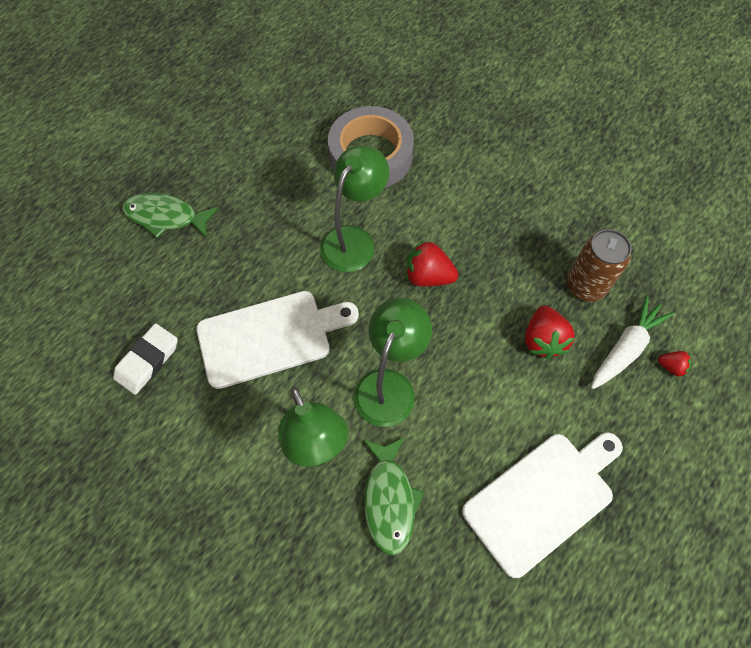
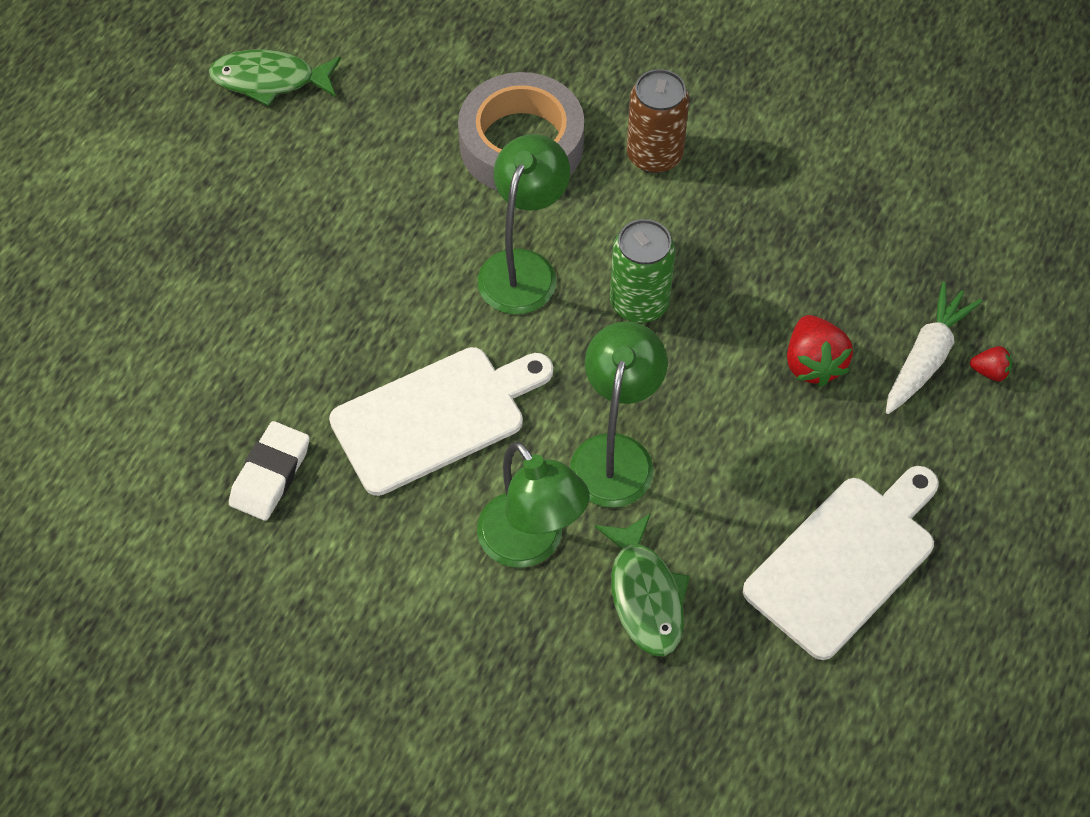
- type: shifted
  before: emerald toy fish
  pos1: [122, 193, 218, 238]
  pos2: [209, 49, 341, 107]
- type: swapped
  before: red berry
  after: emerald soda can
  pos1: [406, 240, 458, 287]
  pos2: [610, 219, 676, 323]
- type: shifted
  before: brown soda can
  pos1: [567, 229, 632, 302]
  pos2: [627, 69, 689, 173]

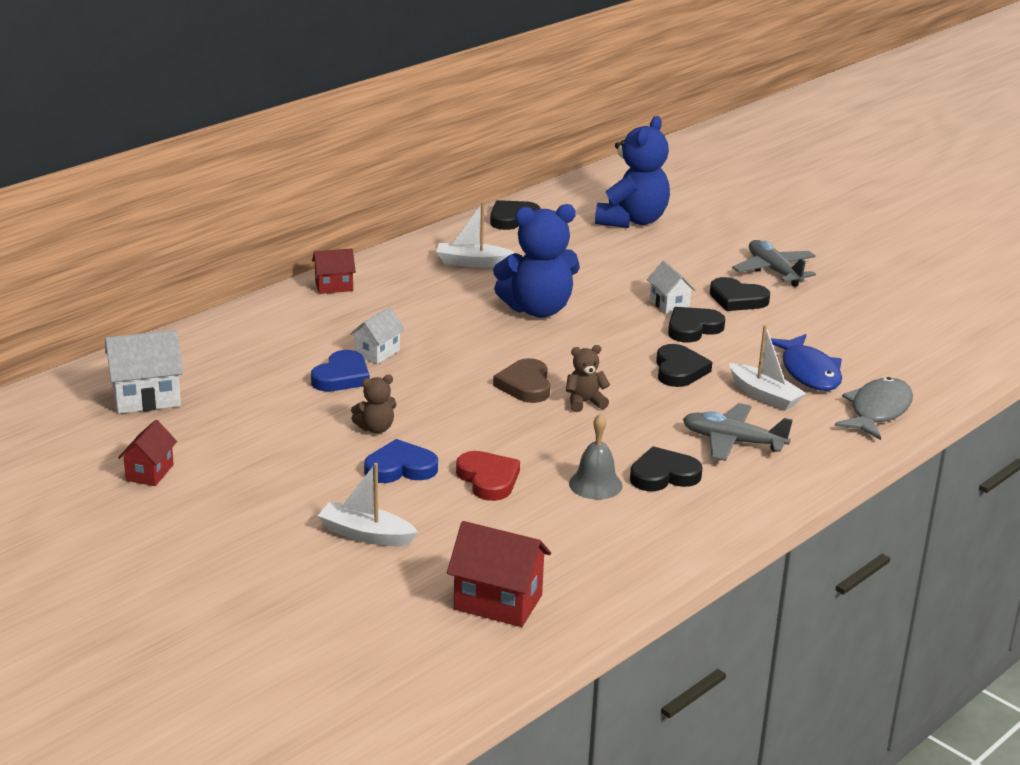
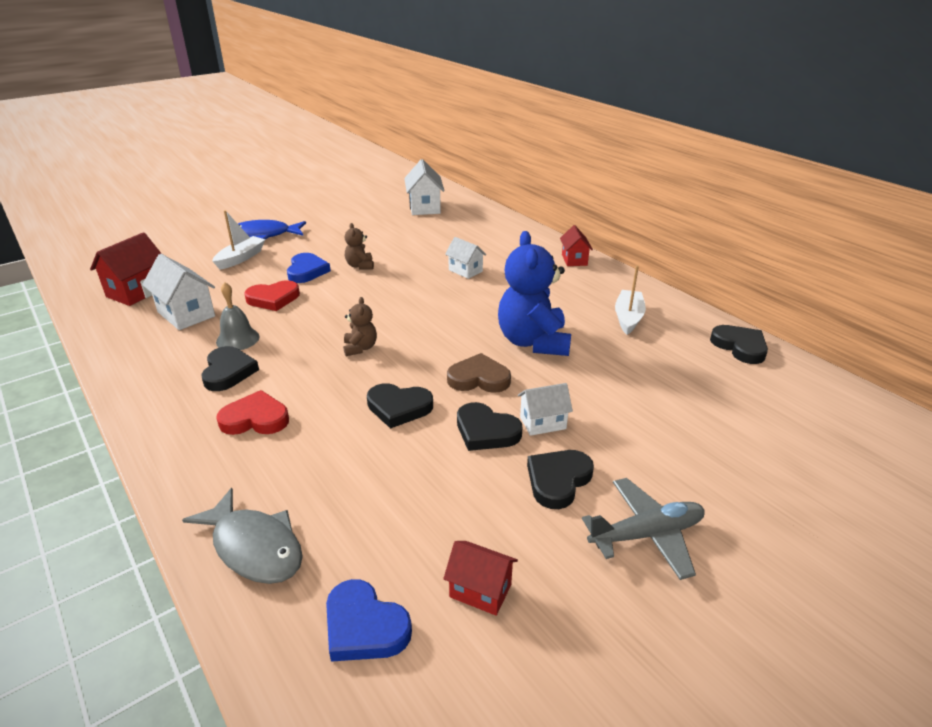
- type: new
  after: snow-white cottage
  pos2: [142, 254, 215, 330]
- type: swapped
  before: ash-grey toy plane
  after: red heart shape
  pos1: [683, 403, 793, 461]
  pos2: [217, 390, 289, 435]
- type: shifted
  before: cobalt toy fish
  pos1: [771, 334, 842, 391]
  pos2: [238, 220, 306, 240]
- type: shifted
  before: cobalt heart shape
  pos1: [311, 350, 370, 391]
  pos2: [326, 579, 412, 662]
- type: shifted
  before: red cottage
  pos1: [118, 420, 177, 486]
  pos2: [443, 541, 518, 616]
- type: shifted
  before: brown heart shape
  pos1: [493, 358, 550, 403]
  pos2: [447, 353, 511, 393]
- type: rotated
  before: black heart shape
  pos1: [668, 307, 725, 343]
  pos2: [457, 402, 522, 451]
  turn: 150
- type: gone
  before: cobalt teddy
  pos1: [595, 116, 670, 228]
- type: gone
  before: snow-white toy boat
  pos1: [729, 325, 806, 410]

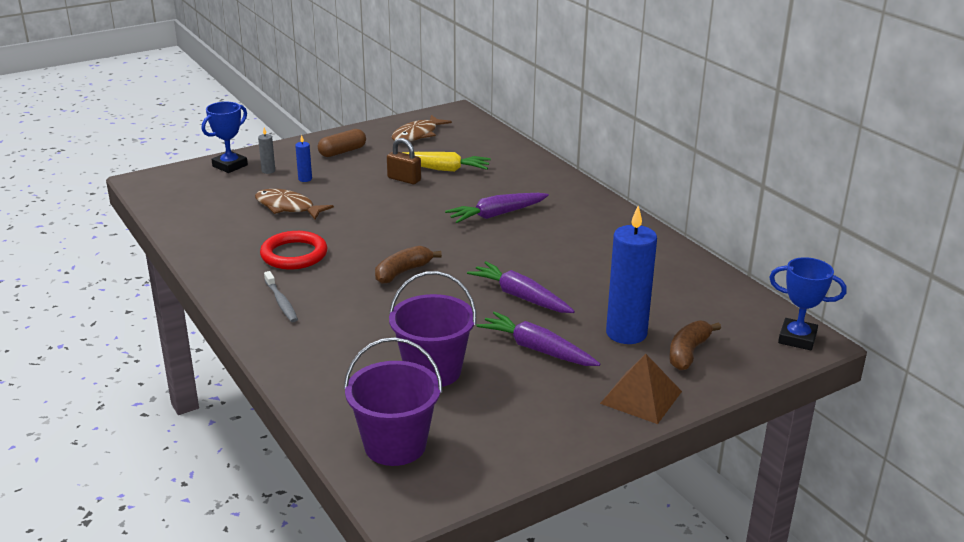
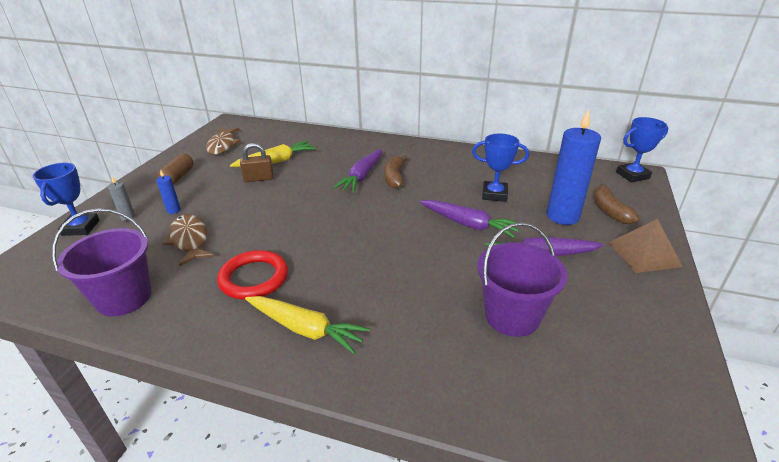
- type: shifted
  before: violet bucket
  pos1: [344, 337, 443, 466]
  pos2: [52, 208, 152, 316]
- type: rotated
  before: brown toy fish
  pos1: [255, 189, 334, 220]
  pos2: [162, 214, 214, 266]
  turn: 75
- type: swapped
  before: ash-grey dental brush
  after: bright yellow carrot
  pos1: [264, 271, 298, 322]
  pos2: [245, 296, 370, 354]
- type: shifted
  before: brown banana fruit
  pos1: [375, 246, 442, 284]
  pos2: [384, 155, 408, 189]
- type: rotated
  before: violet carrot
  pos1: [467, 261, 575, 313]
  pos2: [420, 200, 519, 238]
  turn: -150
- type: new
  after: cobalt trophy
  pos2: [472, 133, 529, 202]

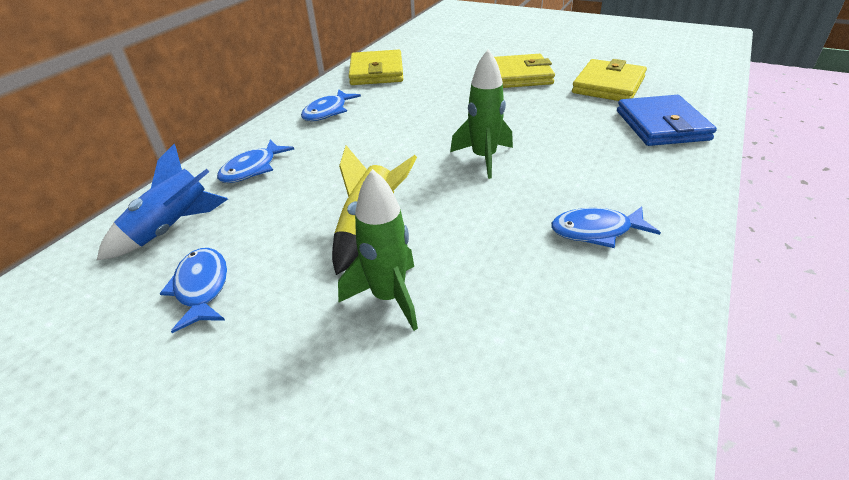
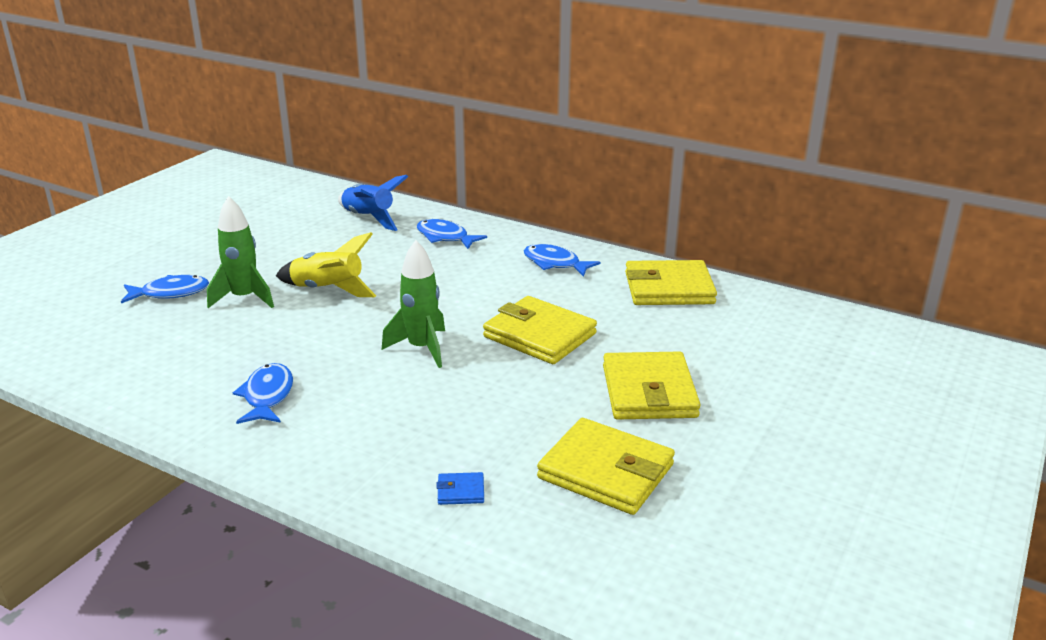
- type: shifted
  before: cobalt toy fish
  pos1: [159, 248, 227, 333]
  pos2: [121, 275, 209, 303]
- type: scaled
  before: cobalt card wallet
  pos1: [617, 95, 717, 146]
  pos2: [436, 472, 484, 505]
  scale: 0.41
- type: new
  after: bright yellow card wallet
  pos2: [483, 296, 597, 364]

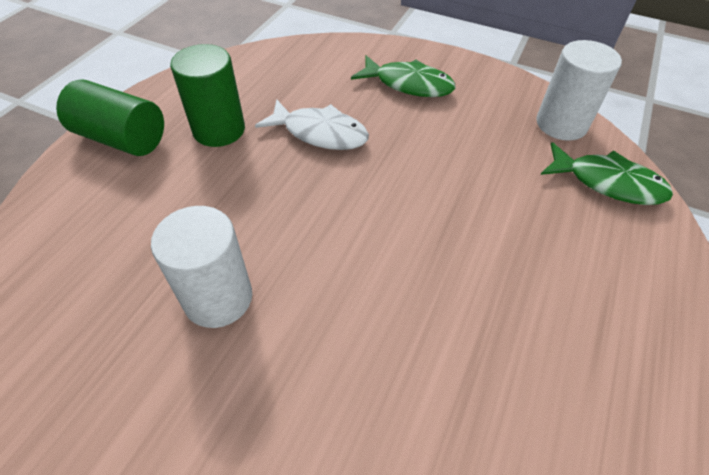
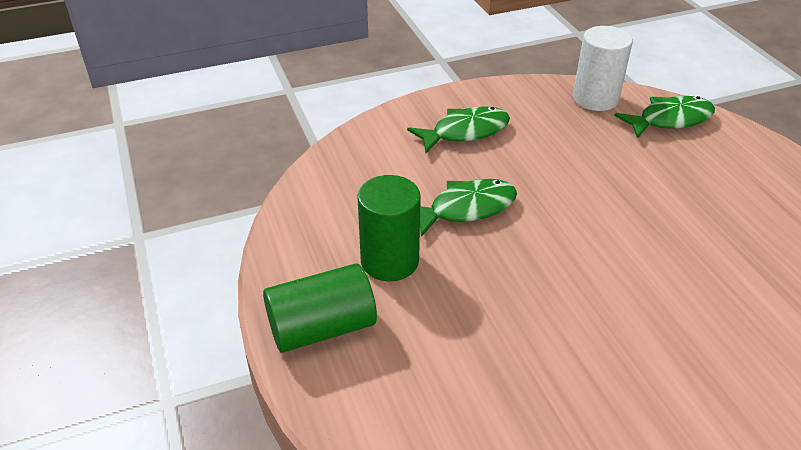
- type: repainted
  before: snow-white toy fish
  after: emerald toy fish
  pos1: [255, 99, 369, 150]
  pos2: [420, 179, 517, 237]
- type: gone
  before: snow-white solid cylinder
  pos1: [151, 206, 252, 328]

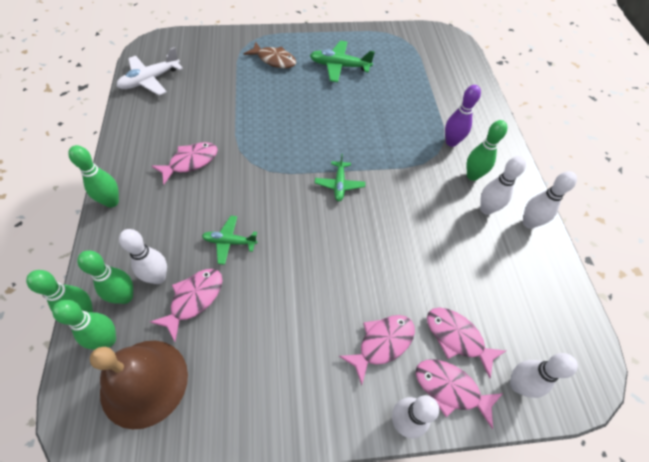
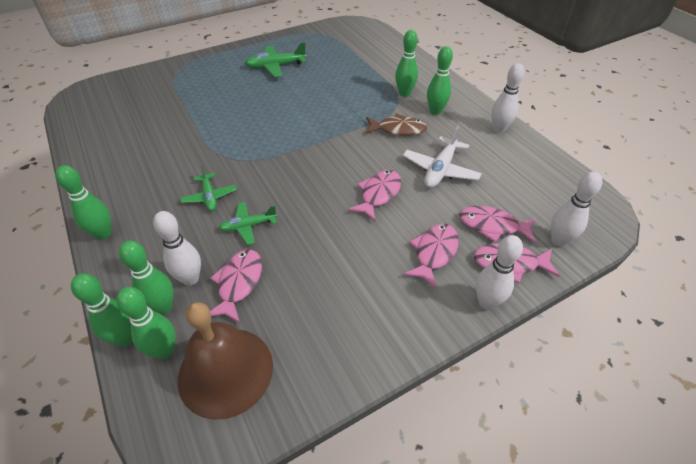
- type: shifted
  before: emerald toy plane
  pos1: [315, 154, 365, 201]
  pos2: [180, 165, 237, 211]
- type: shifted
  before: rosy toy fish
  pos1: [152, 142, 218, 184]
  pos2: [348, 170, 401, 221]
- type: shifted
  before: brown toy fish
  pos1: [244, 42, 296, 68]
  pos2: [365, 114, 427, 136]
- type: repainted
  before: violet bowling pin
  after: emerald bowling pin
  pos1: [445, 85, 481, 147]
  pos2: [395, 30, 418, 97]
- type: shifted
  before: snow-white toy plane
  pos1: [116, 47, 183, 95]
  pos2: [403, 126, 482, 188]
- type: gone
  before: snow-white bowling pin
  pos1: [480, 156, 526, 215]

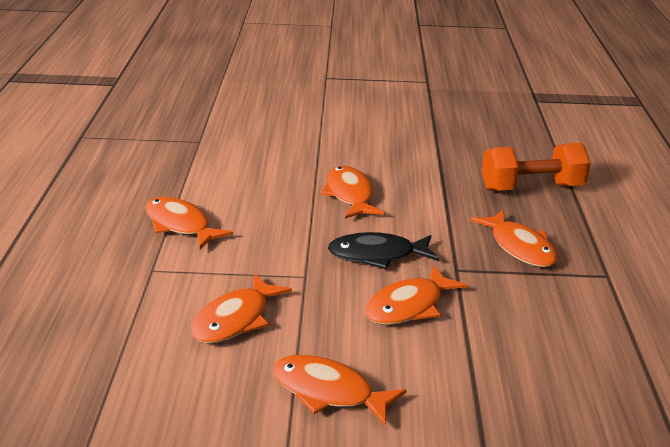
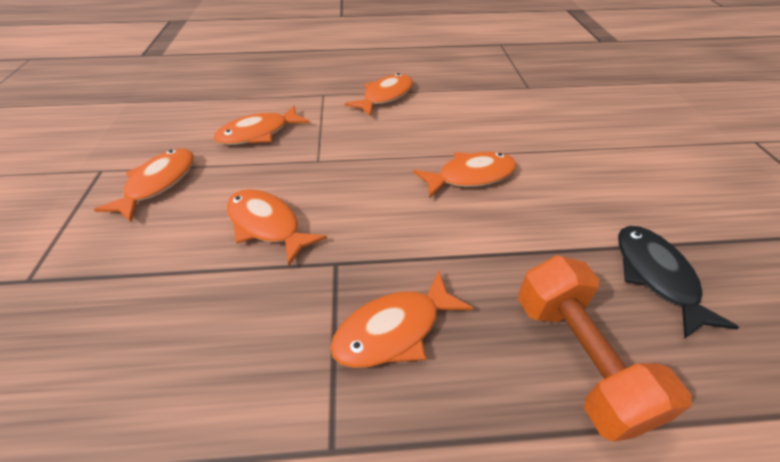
- type: rotated
  before: orange-coloured toy fish
  pos1: [191, 274, 292, 344]
  pos2: [214, 105, 310, 145]
  turn: -60
- type: shifted
  before: black toy fish
  pos1: [328, 232, 439, 269]
  pos2: [618, 226, 739, 339]

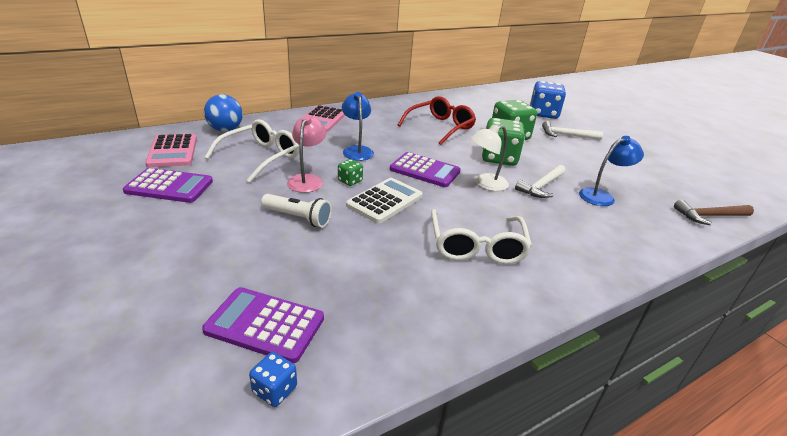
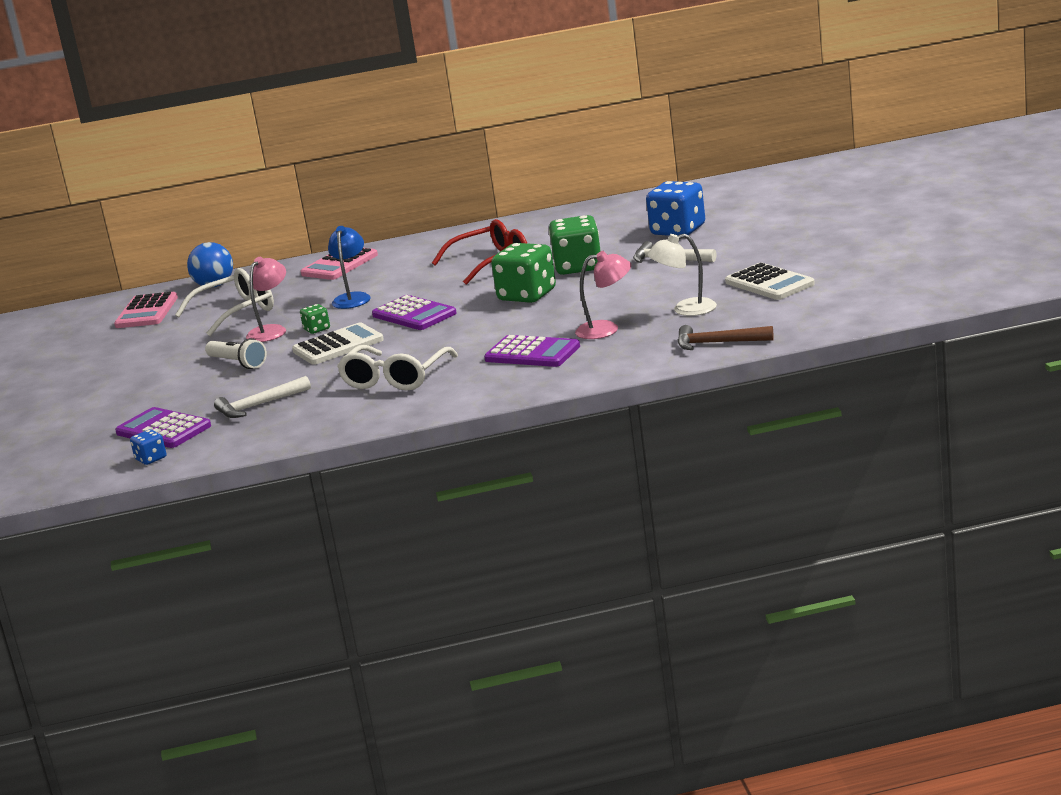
- type: shifted
  before: snow-white carpenter's hammer
  pos1: [515, 165, 565, 198]
  pos2: [214, 376, 311, 418]
- type: shifted
  before: violet calculator
  pos1: [123, 168, 213, 203]
  pos2: [484, 335, 580, 367]
- type: repainted
  before: cobalt desk lamp
  after: rosy desk lamp
  pos1: [579, 136, 644, 206]
  pos2: [575, 251, 631, 339]
- type: shifted
  before: snow-white desk lamp
  pos1: [470, 125, 509, 191]
  pos2: [647, 234, 717, 316]
- type: new
  after: snow-white calculator
  pos2: [725, 263, 815, 300]

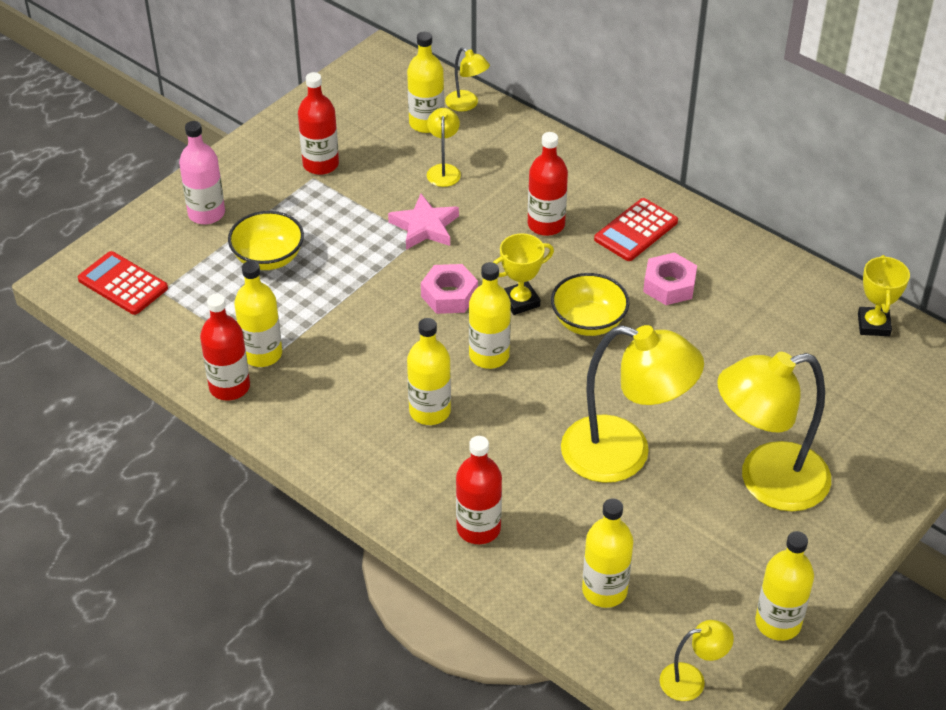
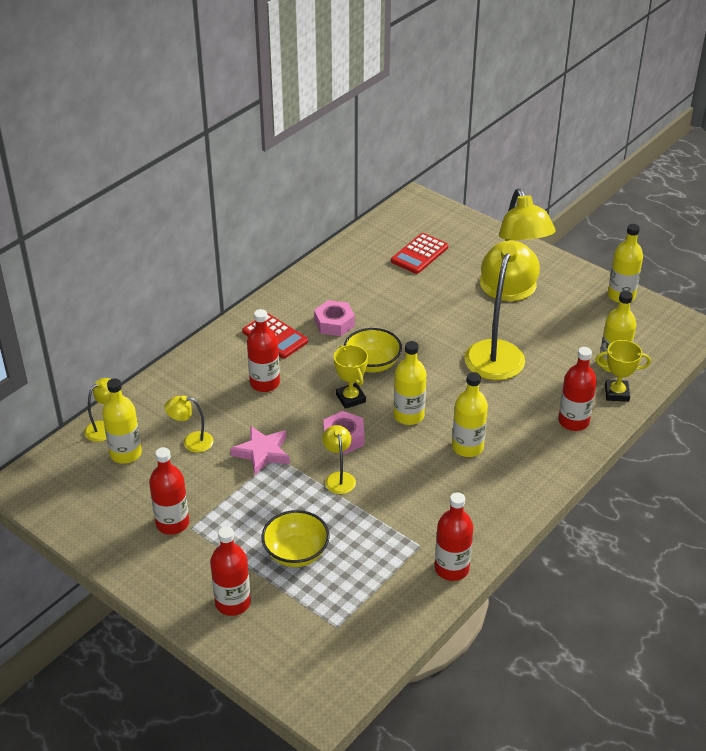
- type: repainted
  before: rosy drink bottle
  after: red drink bottle
  pos1: [179, 121, 225, 224]
  pos2: [210, 526, 251, 616]
- type: shifted
  before: bright yellow desk lamp
  pos1: [660, 620, 734, 701]
  pos2: [322, 425, 356, 494]
- type: shifted
  before: red calculator
  pos1: [78, 251, 168, 315]
  pos2: [391, 233, 448, 274]
- type: shifted
  before: bright yellow trophy
  pos1: [858, 255, 910, 336]
  pos2: [595, 340, 651, 402]
- type: gone
  before: bright yellow drink bottle
  pos1: [234, 261, 282, 367]

